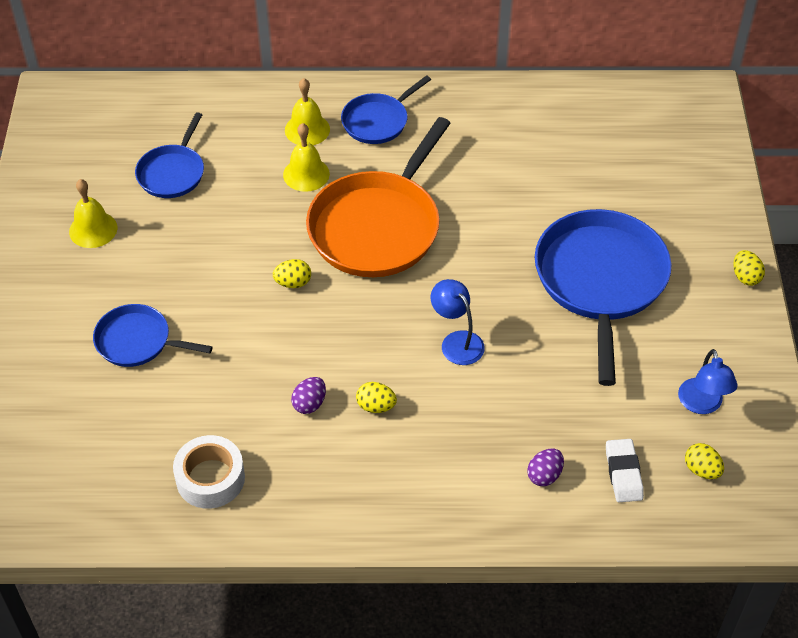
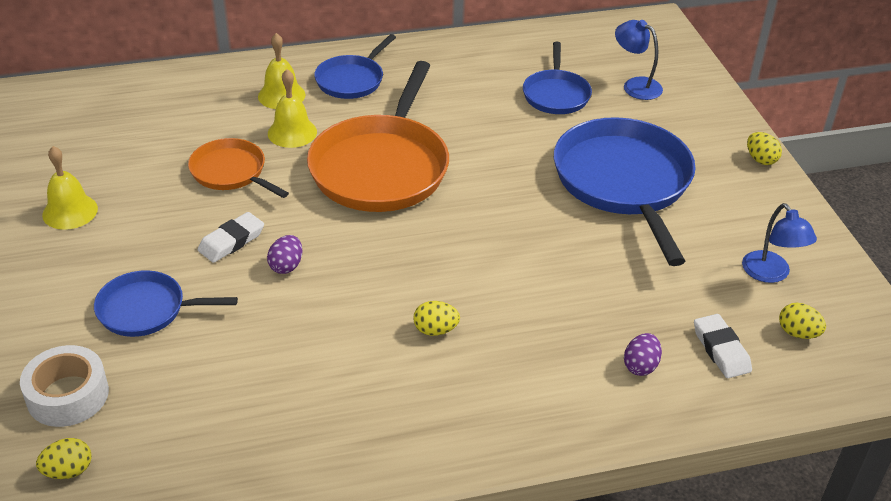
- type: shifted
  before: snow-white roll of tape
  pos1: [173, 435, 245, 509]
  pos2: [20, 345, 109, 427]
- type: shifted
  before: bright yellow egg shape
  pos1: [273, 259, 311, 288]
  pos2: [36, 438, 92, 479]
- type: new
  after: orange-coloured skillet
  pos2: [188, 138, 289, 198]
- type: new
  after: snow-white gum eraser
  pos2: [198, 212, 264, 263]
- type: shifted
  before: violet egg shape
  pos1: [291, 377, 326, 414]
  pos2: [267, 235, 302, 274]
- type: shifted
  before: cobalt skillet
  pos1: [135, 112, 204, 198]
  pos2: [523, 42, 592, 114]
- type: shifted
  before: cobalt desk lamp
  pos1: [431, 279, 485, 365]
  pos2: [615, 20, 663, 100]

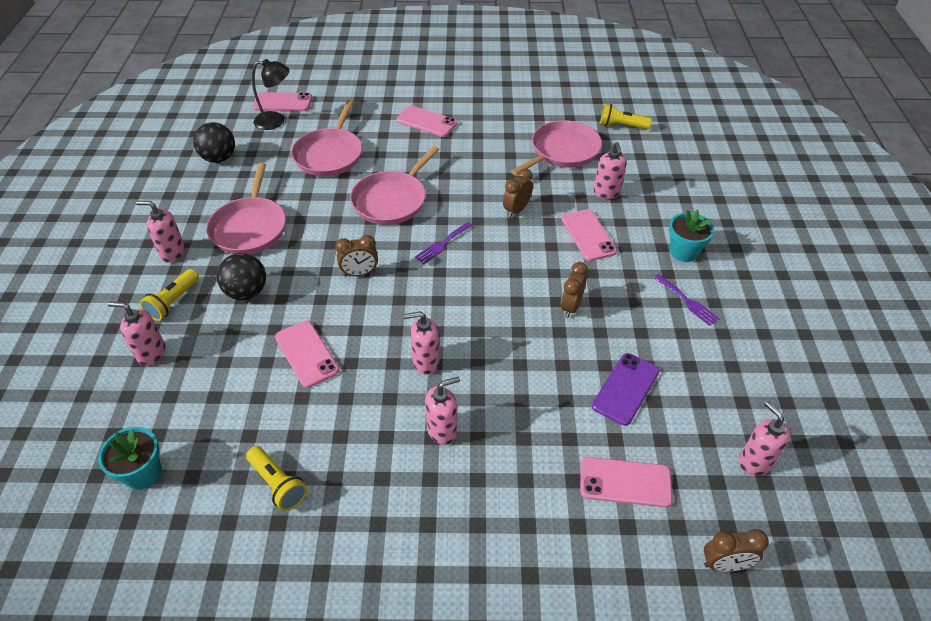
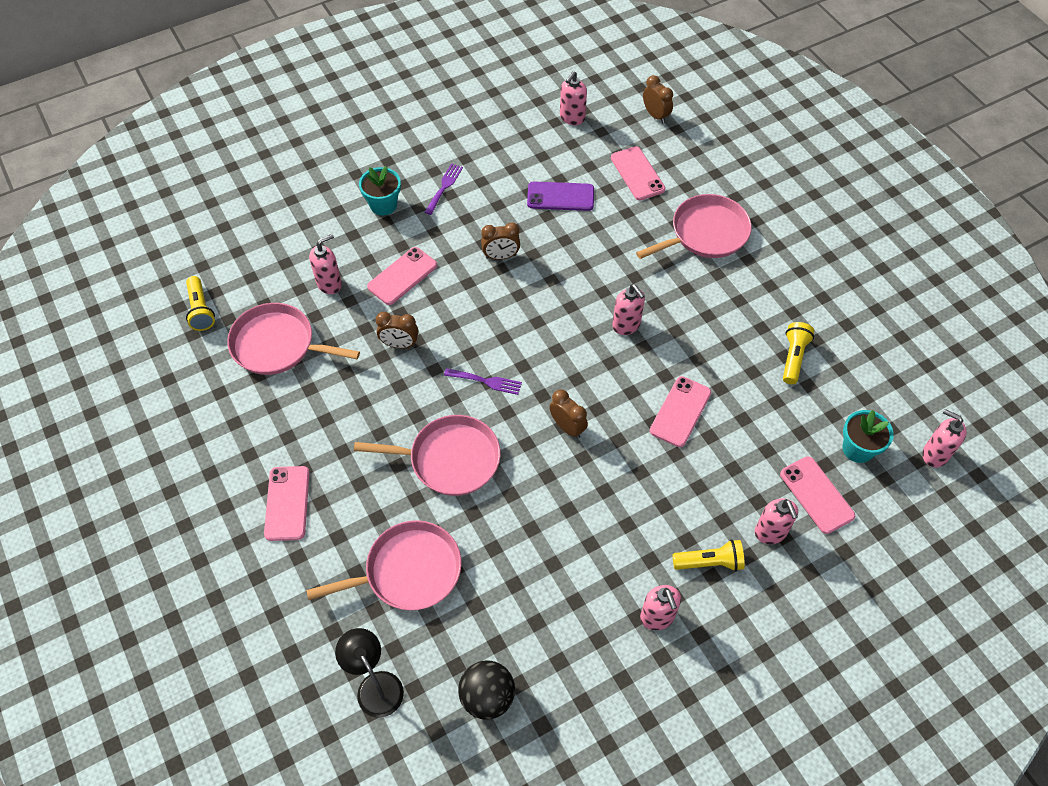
- type: shifted
  before: rosy skillet
  pos1: [206, 163, 286, 254]
  pos2: [636, 194, 752, 259]
- type: shifted
  before: rosy phone
  pos1: [252, 92, 312, 111]
  pos2: [780, 456, 855, 534]
- type: shifted
  before: rosy soap pump
  pos1: [425, 376, 460, 445]
  pos2: [922, 409, 967, 468]
- type: gone
  before: black sphere
  pos1: [217, 253, 266, 300]

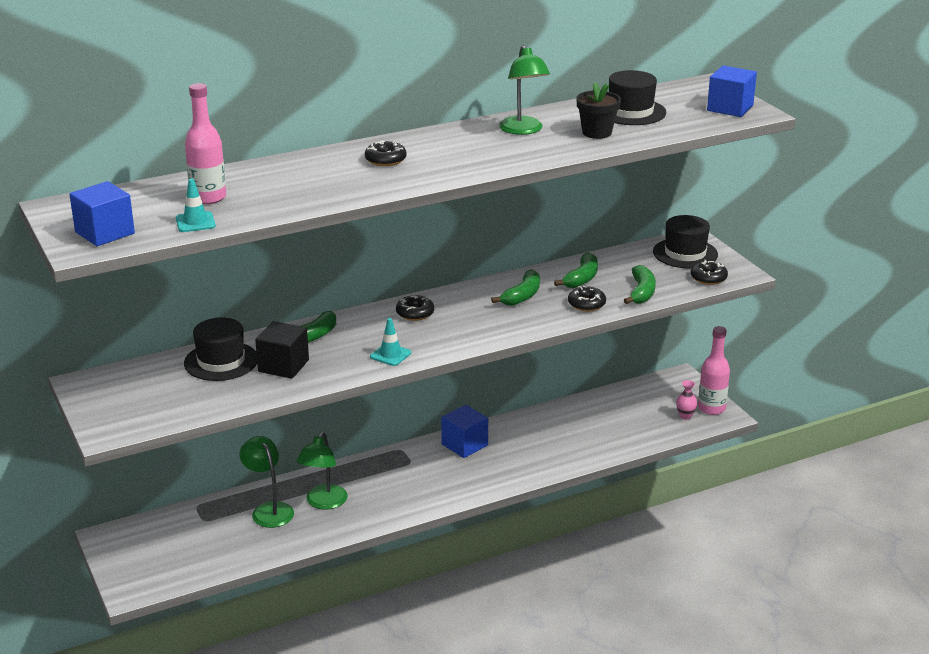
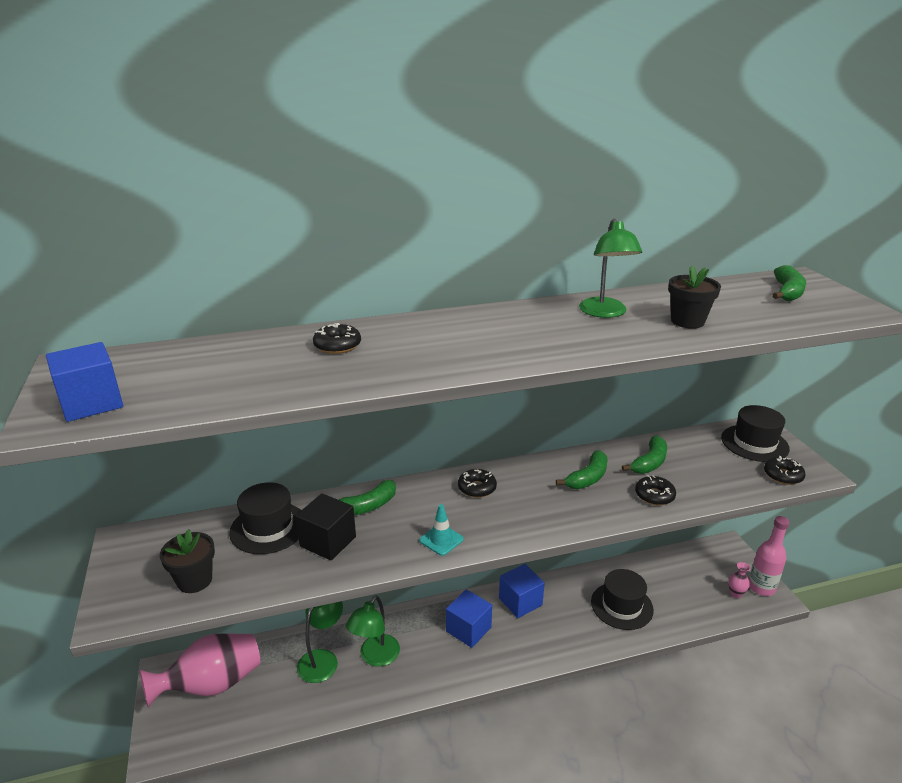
- type: new
  after: rosy vase
  pos2: [140, 633, 260, 707]
- type: new
  after: black plant pot
  pos2: [160, 529, 215, 593]
- type: rotated
  before: emerald desk lamp
  pos1: [239, 436, 294, 528]
  pos2: [297, 601, 343, 683]
  turn: 45
- type: shifted
  before: black donut
  pos1: [365, 140, 407, 166]
  pos2: [313, 323, 361, 354]
- type: shifted
  before: cobalt solid cube
  pos1: [707, 65, 757, 117]
  pos2: [446, 589, 492, 648]
- type: shifted
  before: black tall hat
  pos1: [609, 70, 666, 125]
  pos2: [591, 569, 654, 630]
- type: shifted
  before: emerald banana fruit
  pos1: [624, 265, 656, 304]
  pos2: [773, 265, 806, 302]
- type: gone
  before: aqua traffic cone
  pos1: [176, 179, 216, 232]
- type: gone
  before: rosy drink bottle
  pos1: [185, 83, 226, 204]

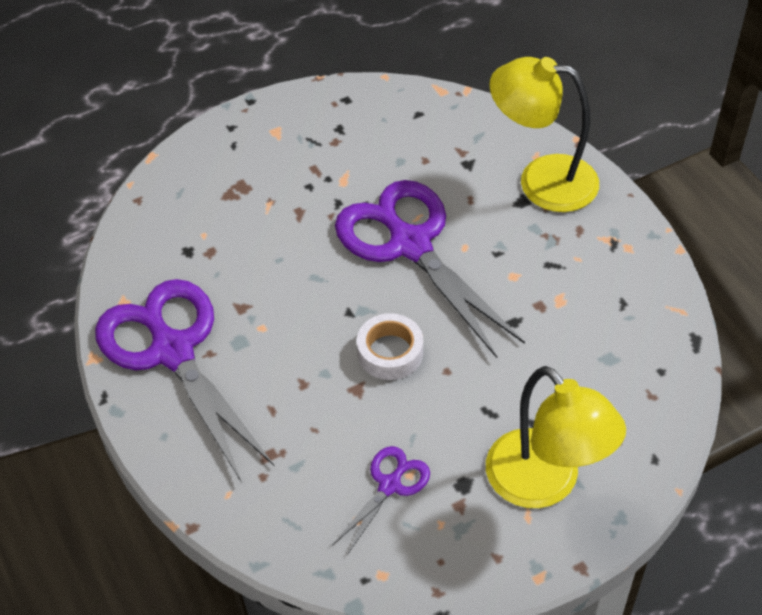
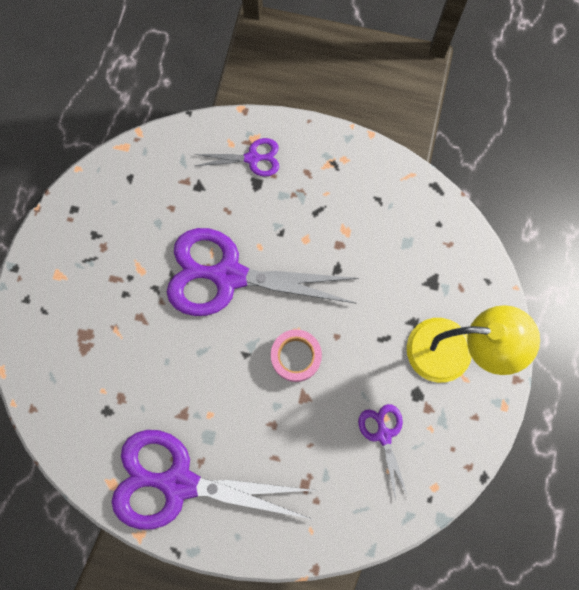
- type: swapped
  before: bright yellow desk lamp
  after: violet pair of scissors
  pos1: [489, 57, 599, 212]
  pos2: [194, 138, 279, 177]
- type: repainted
  before: snow-white roll of tape
  after: rosy roll of tape
  pos1: [357, 313, 423, 380]
  pos2: [271, 329, 322, 382]

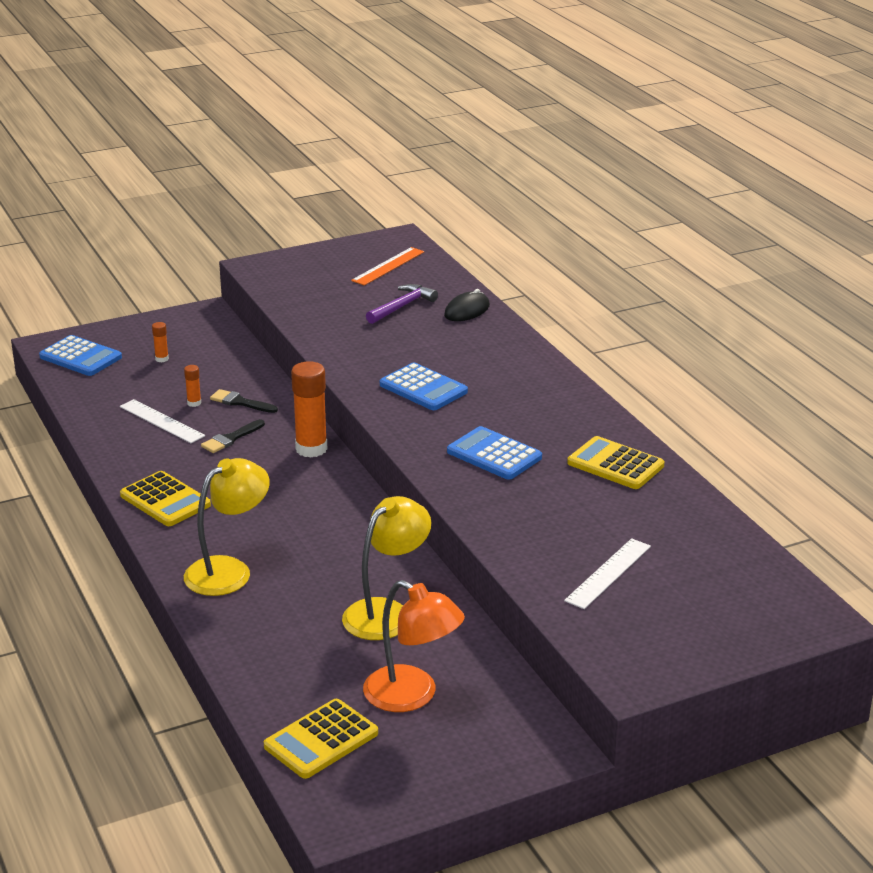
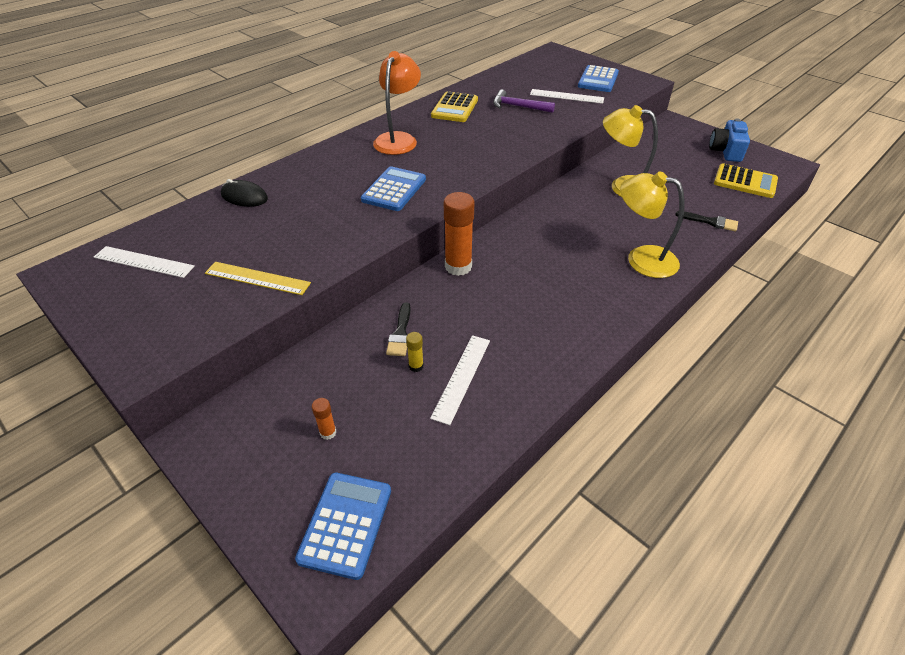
- type: repainted
  before: orange-coloured ruler
  after: snow-white ruler
  pos1: [351, 247, 424, 286]
  pos2: [94, 246, 195, 278]
- type: new
  after: bright yellow ruler
  pos2: [205, 262, 311, 295]
- type: shifted
  before: orange-coloured desk lamp
  pos1: [363, 580, 465, 712]
  pos2: [373, 51, 421, 155]
- type: repainted
  before: orange-coloured glue stick
  after: bright yellow glue stick
  pos1: [184, 365, 201, 407]
  pos2: [406, 332, 424, 372]
- type: shifted
  before: violet carpenter's hammer
  pos1: [366, 284, 438, 324]
  pos2: [493, 89, 555, 113]
- type: shifted
  before: cobalt calculator
  pos1: [447, 426, 542, 480]
  pos2: [578, 65, 619, 92]
- type: shifted
  before: black paintbrush
  pos1: [201, 419, 265, 453]
  pos2: [675, 211, 738, 231]
- type: new
  after: cobalt photo camera
  pos2: [709, 118, 750, 162]
- type: gone
  before: bright yellow calculator
  pos1: [120, 471, 211, 526]

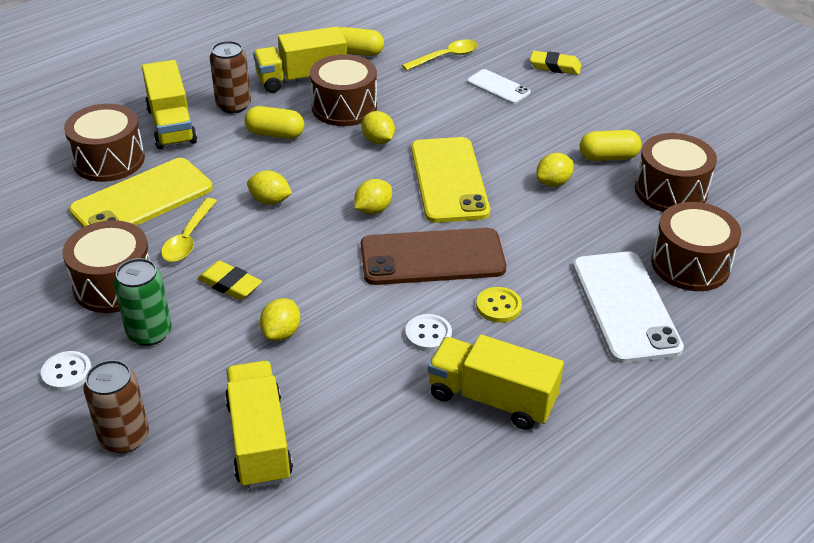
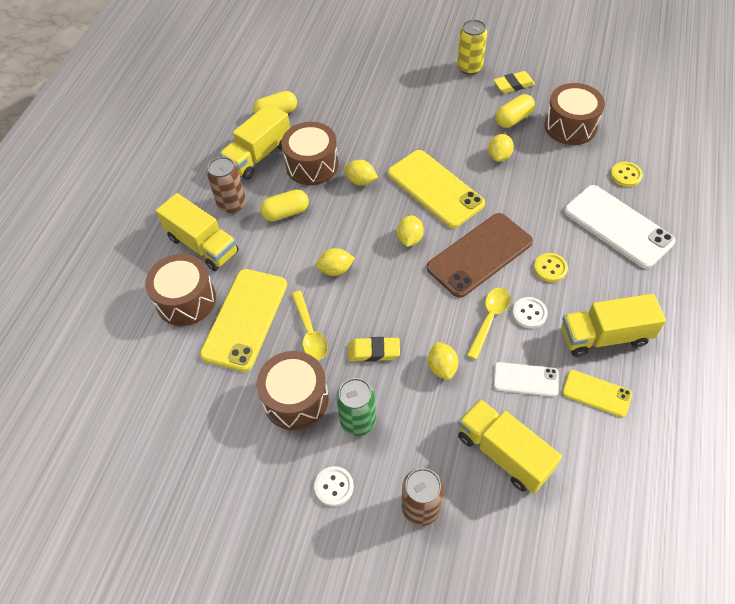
- type: new
  after: bright yellow soda can
  pos2: [457, 20, 487, 75]
- type: shifted
  before: bright yellow tablespoon
  pos1: [402, 39, 478, 71]
  pos2: [467, 288, 511, 360]
- type: shifted
  before: snow-white phone
  pos1: [467, 69, 531, 104]
  pos2: [493, 362, 559, 397]
- type: shifted
  before: bright yellow gum eraser
  pos1: [530, 51, 581, 75]
  pos2: [494, 71, 535, 93]
- type: new
  after: bright yellow phone
  pos2: [562, 370, 632, 417]
- type: swapped
  before: brown toy drum
  after: bright yellow shirt button
  pos1: [651, 202, 741, 291]
  pos2: [611, 162, 643, 187]

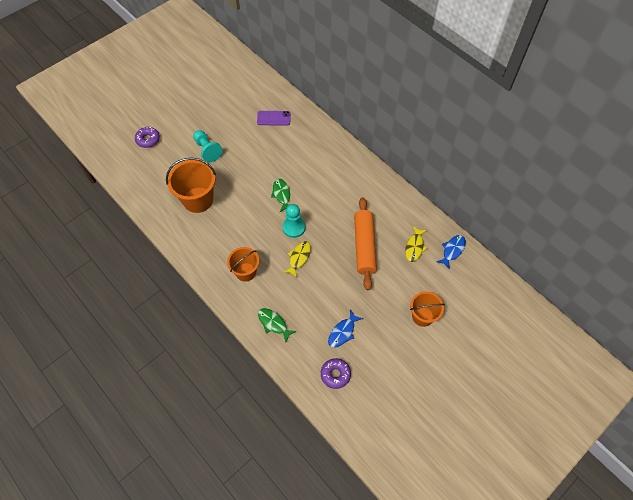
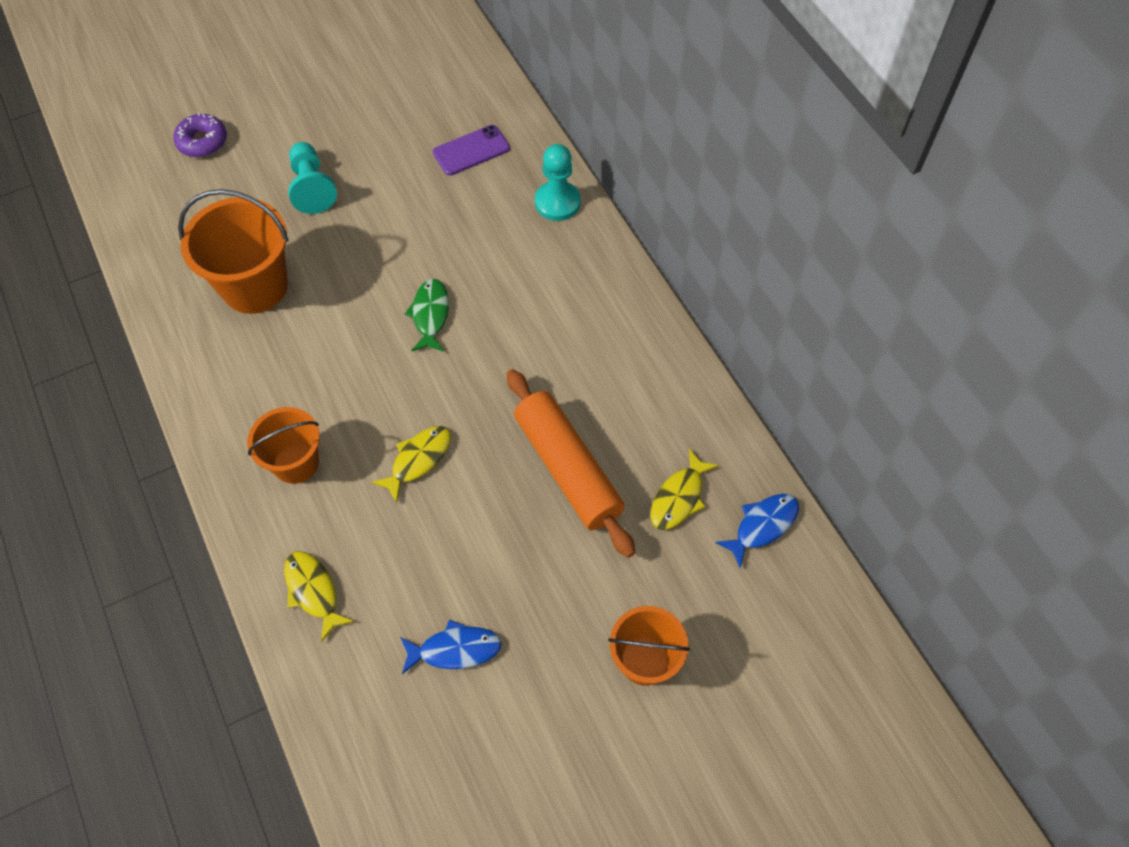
- type: repainted
  before: emerald toy fish
  after: bright yellow toy fish
  pos1: [258, 308, 297, 343]
  pos2: [284, 551, 354, 642]
- type: rotated
  before: cobalt toy fish
  pos1: [328, 310, 363, 348]
  pos2: [400, 620, 502, 674]
  turn: -150
- type: rotated
  before: violet phone
  pos1: [257, 111, 291, 126]
  pos2: [433, 125, 510, 176]
  turn: -45
- type: rotated
  before: orange-coloured rolling pin
  pos1: [354, 197, 377, 290]
  pos2: [507, 369, 635, 558]
  turn: -45
- type: shifted
  before: aqua chess pawn
  pos1: [282, 204, 305, 238]
  pos2: [535, 144, 581, 221]
- type: gone
  before: violet donut
  pos1: [321, 358, 351, 389]

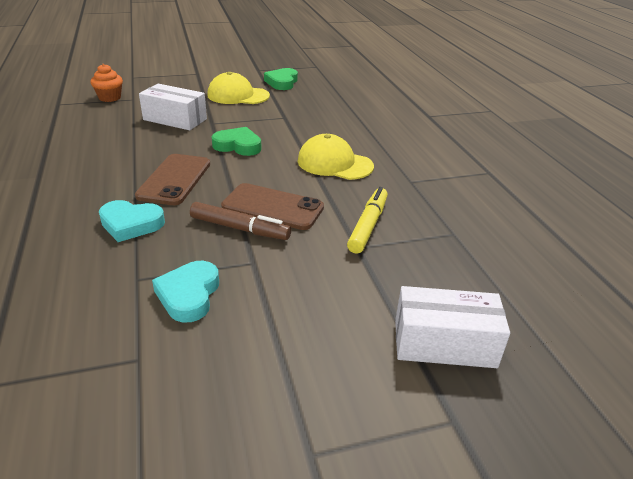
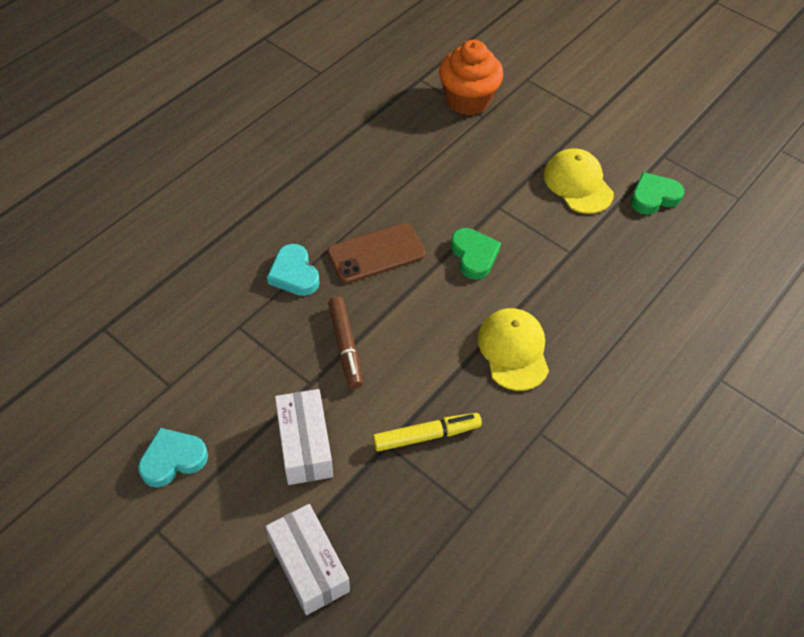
- type: shifted
  before: aqua heart shape
  pos1: [152, 261, 219, 322]
  pos2: [138, 428, 208, 488]
- type: shifted
  before: snow-white package
  pos1: [139, 84, 207, 131]
  pos2: [275, 389, 333, 485]
- type: scaled
  before: orange-coloured muffin
  pos1: [90, 64, 123, 102]
  pos2: [439, 40, 503, 115]
  scale: 1.79
- type: gone
  before: brown phone
  pos1: [221, 183, 324, 230]

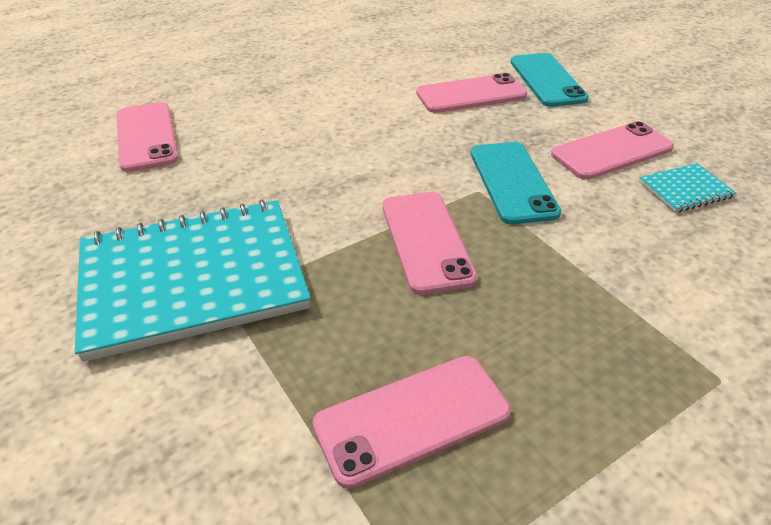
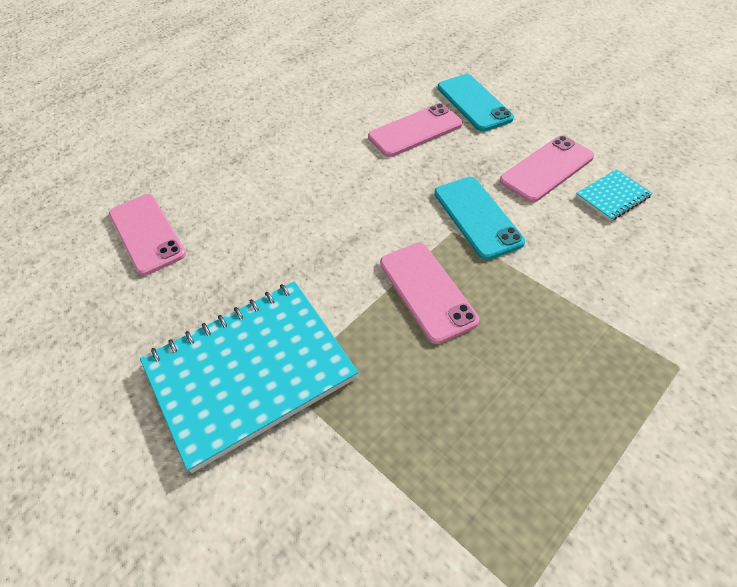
- type: gone
  before: rosy phone
  pos1: [313, 356, 511, 489]

